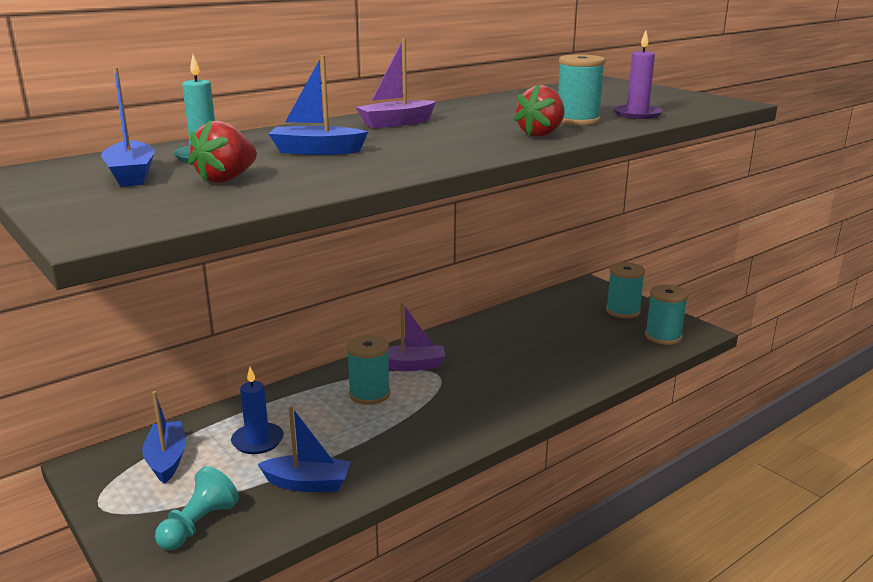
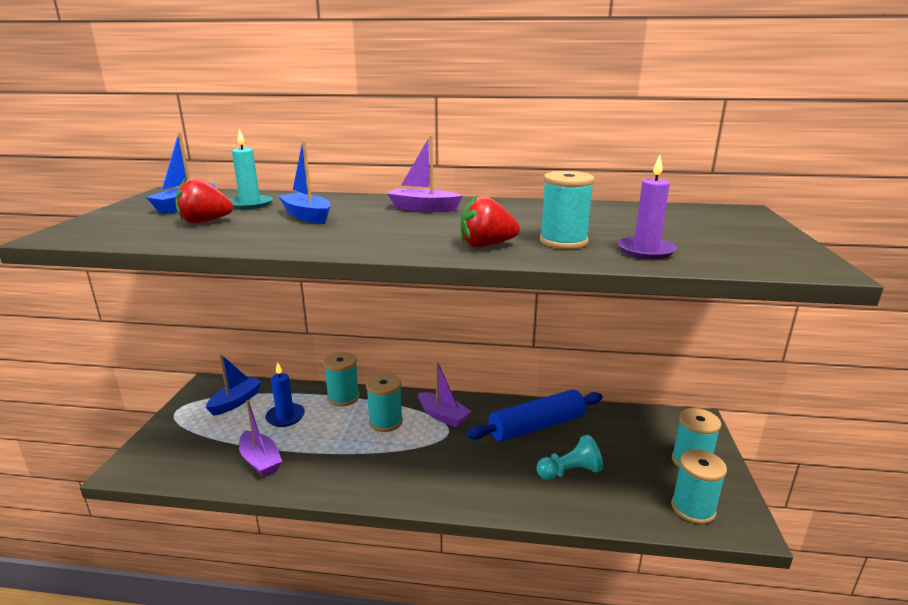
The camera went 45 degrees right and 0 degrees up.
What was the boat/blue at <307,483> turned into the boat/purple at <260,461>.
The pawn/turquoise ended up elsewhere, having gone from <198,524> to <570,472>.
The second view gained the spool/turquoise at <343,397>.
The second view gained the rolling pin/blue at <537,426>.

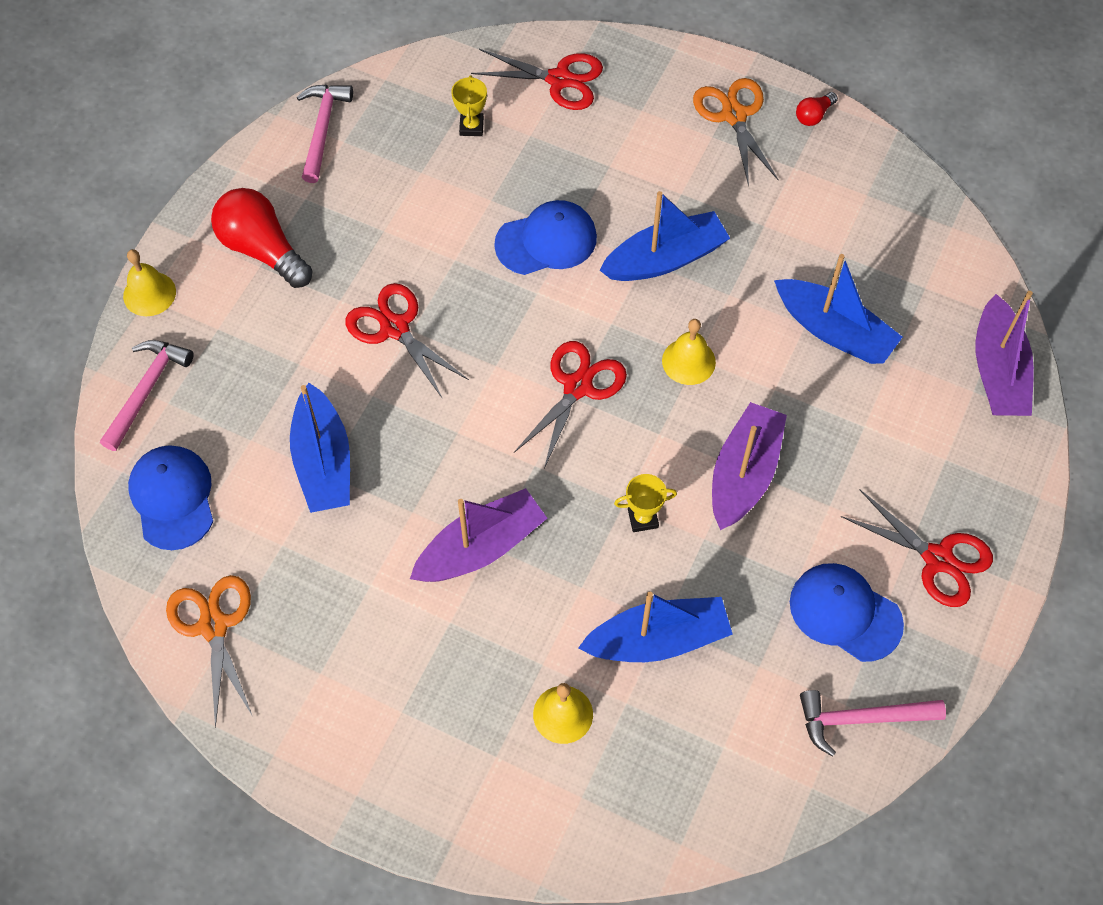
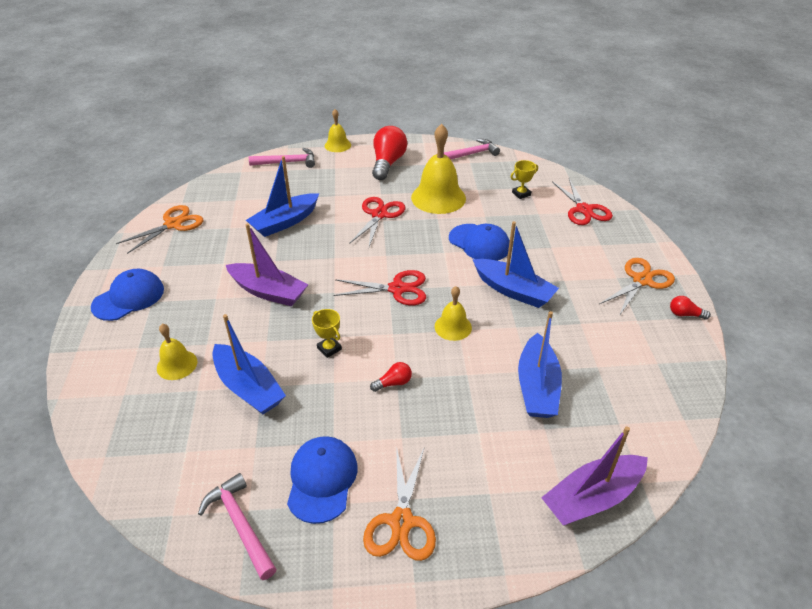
The camera went 60 degrees right and 20 degrees down.
Where the boat/purple stood at <744,474>, the light bulb/red came to stand at <393,383>.
The cap/blue ended up elsewhere, having gone from <172,498> to <128,298>.
What was the scissors/red at <937,559> turned into the scissors/orange at <401,522>.
The second view gained the bell/yellow at <438,197>.

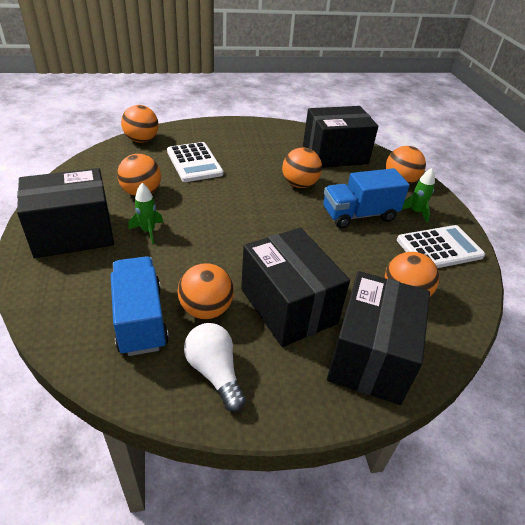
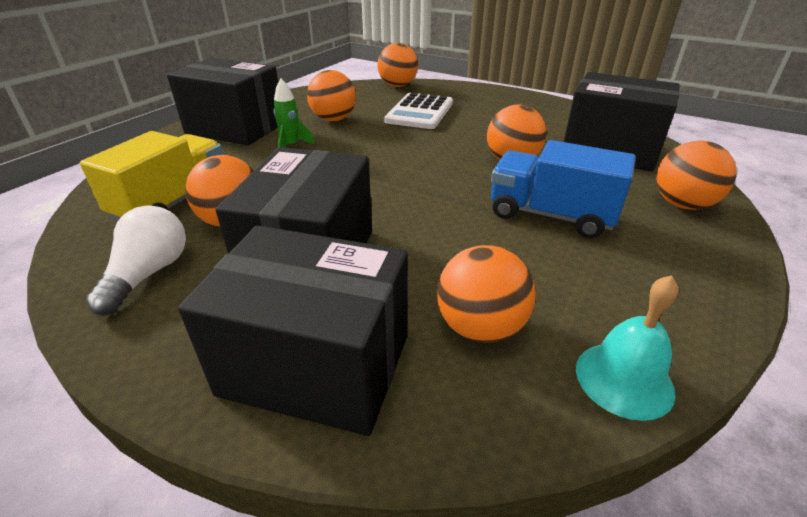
The camera went 45 degrees right and 5 degrees down.
The second view lost the rocket/green at <415,212>.
The second view lost the calculator/white at <439,248>.
What was the truck/blue at <140,319> turned into the truck/yellow at <173,202>.
The box/black at <370,356> ended up facing another way, 45 degrees clockwise from before.
The second view gained the bell/turquoise at <624,379>.

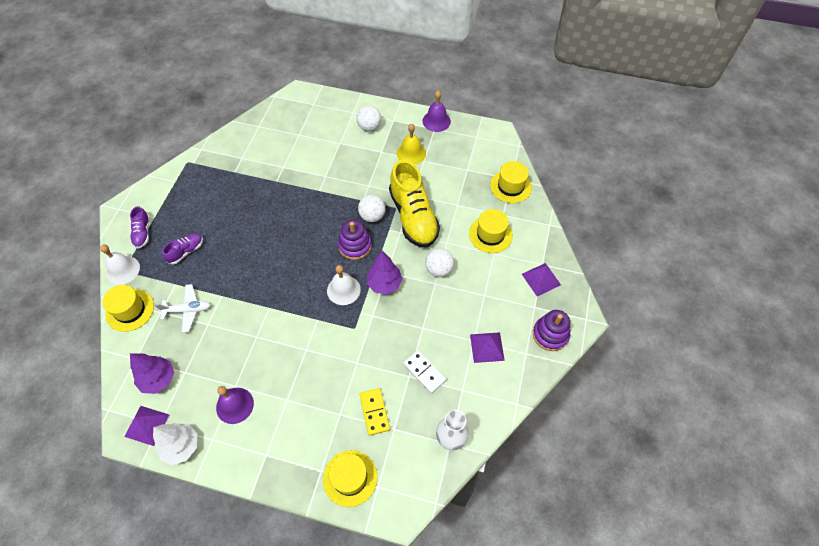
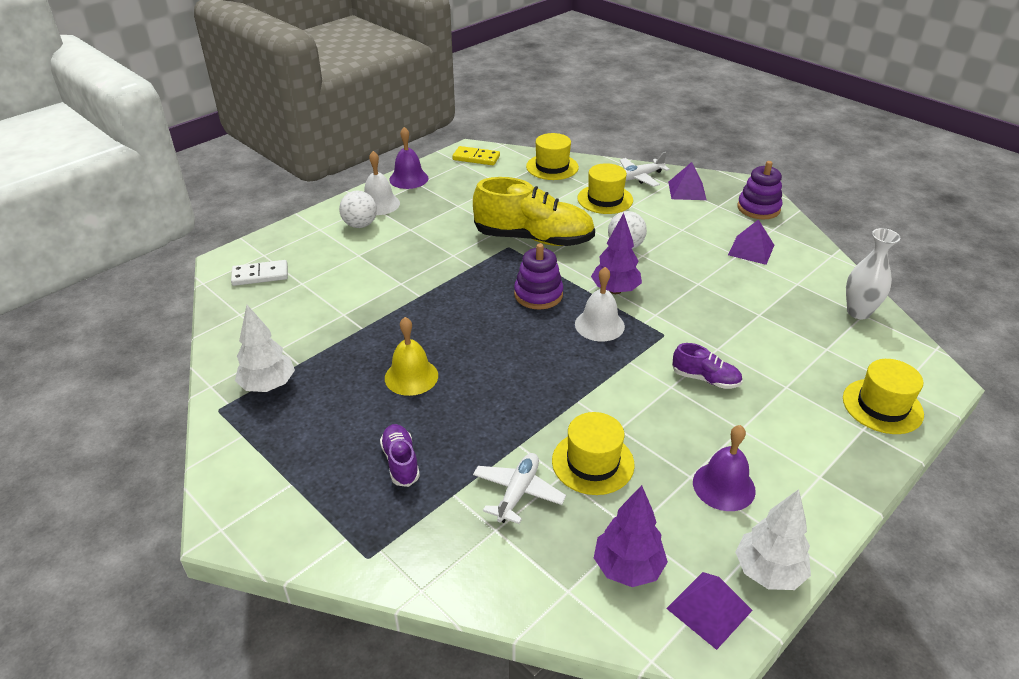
The camera went 60 degrees left and 20 degrees down.
The bell/yellow ended up elsewhere, having gone from <411,153> to <411,376>.
The second view lost the ball/white at <372,216>.
The shoe/purple ended up elsewhere, having gone from <142,233> to <705,379>.
The bell/white ended up elsewhere, having gone from <123,270> to <379,204>.
The hat/yellow ended up elsewhere, having gone from <130,310> to <592,462>.
The domino/white ended up elsewhere, having gone from <424,372> to <260,275>.
The domino/yellow ended up elsewhere, having gone from <374,412> to <476,158>.
The second view gained the plane/white at <639,177>.
The second view gained the tree/white at <268,386>.

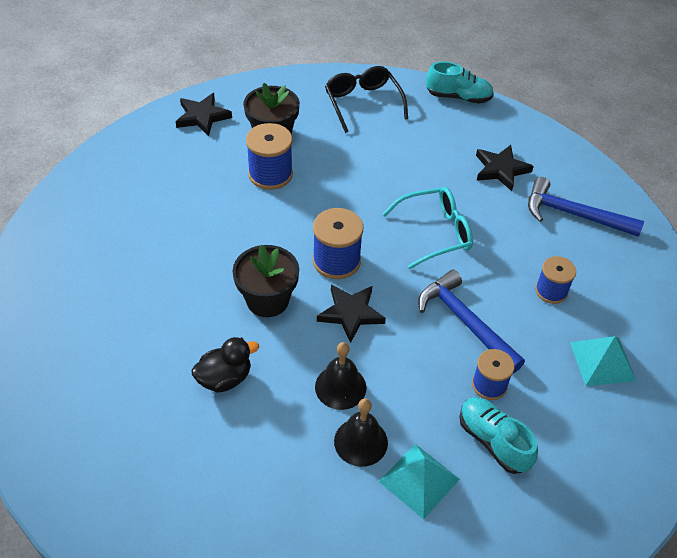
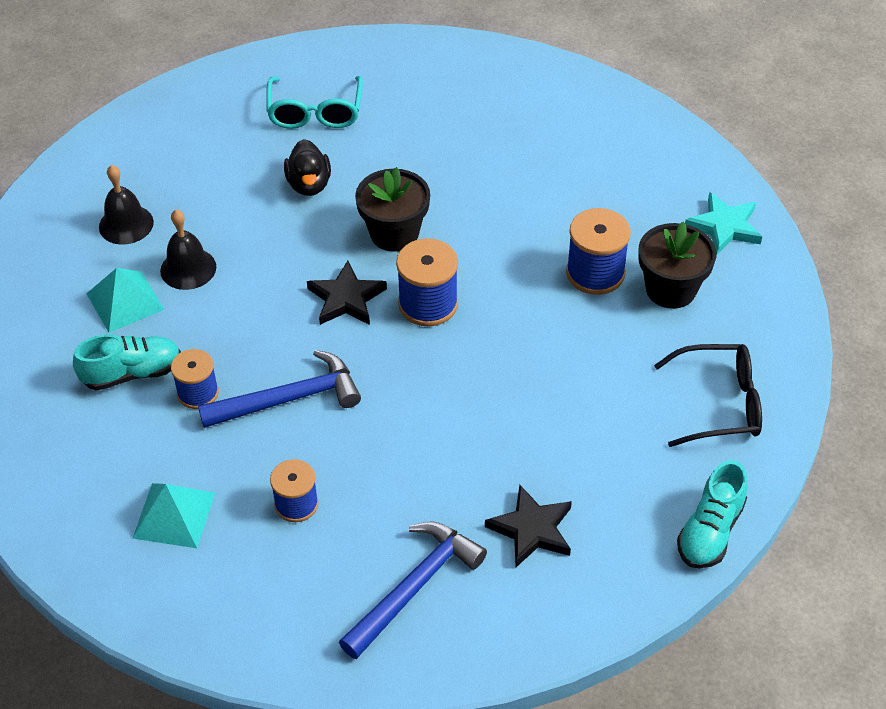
The camera went 110 degrees right and 0 degrees up.
What was the star/black at <202,116> turned into the star/turquoise at <724,227>.
The glasses/turquoise ended up elsewhere, having gone from <435,232> to <315,112>.
The bell/black ended up elsewhere, having gone from <340,387> to <126,224>.

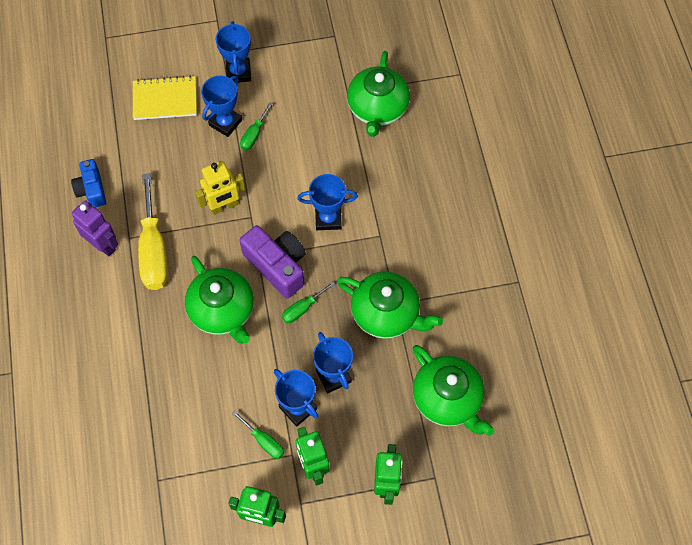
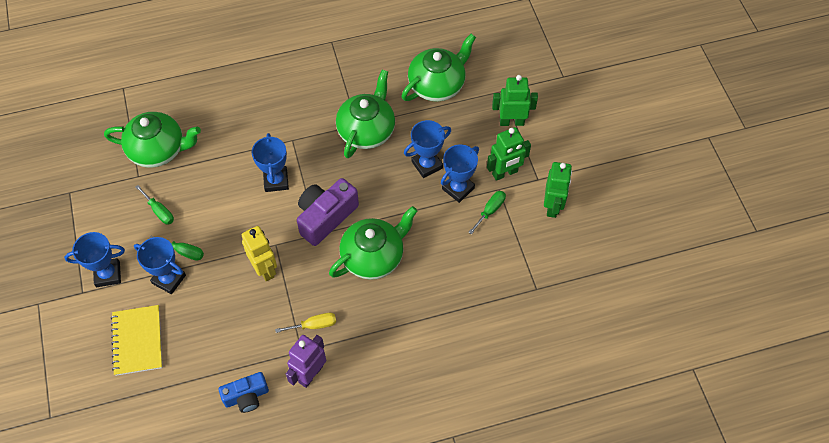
The camera went 95 degrees left and 5 degrees down.
The size of the screwdriver/yellow at <154,250> changed by a factor of 0.49.
The screwdriver/green ended up elsewhere, having gone from <302,308> to <159,211>.

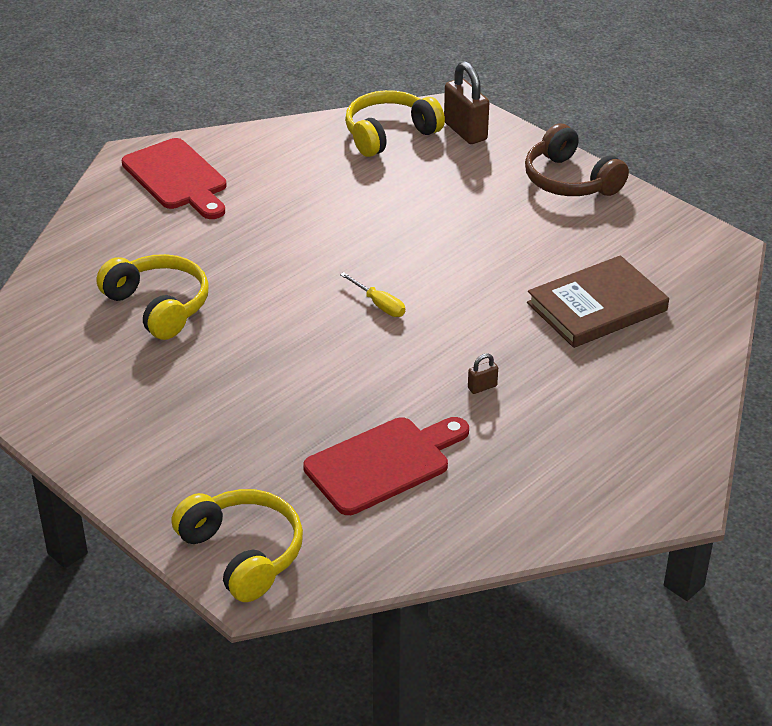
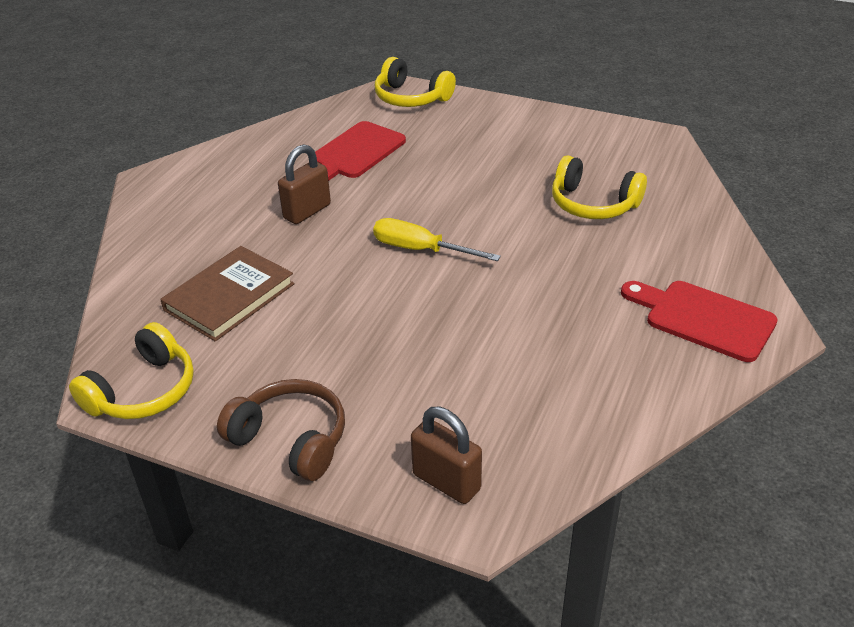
The camera went 160 degrees right and 0 degrees up.
The headphones/yellow ended up elsewhere, having gone from <389,134> to <143,391>.
The size of the screwdriver/yellow at <379,304> changed by a factor of 1.71.
The size of the padlock/brown at <482,387> changed by a factor of 2.18.

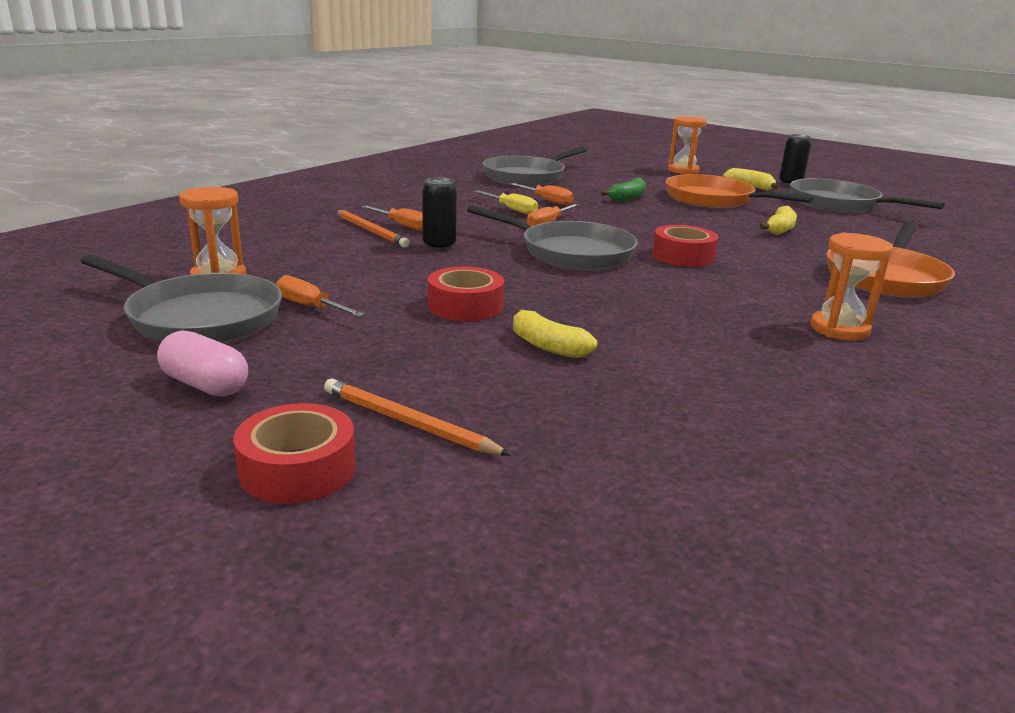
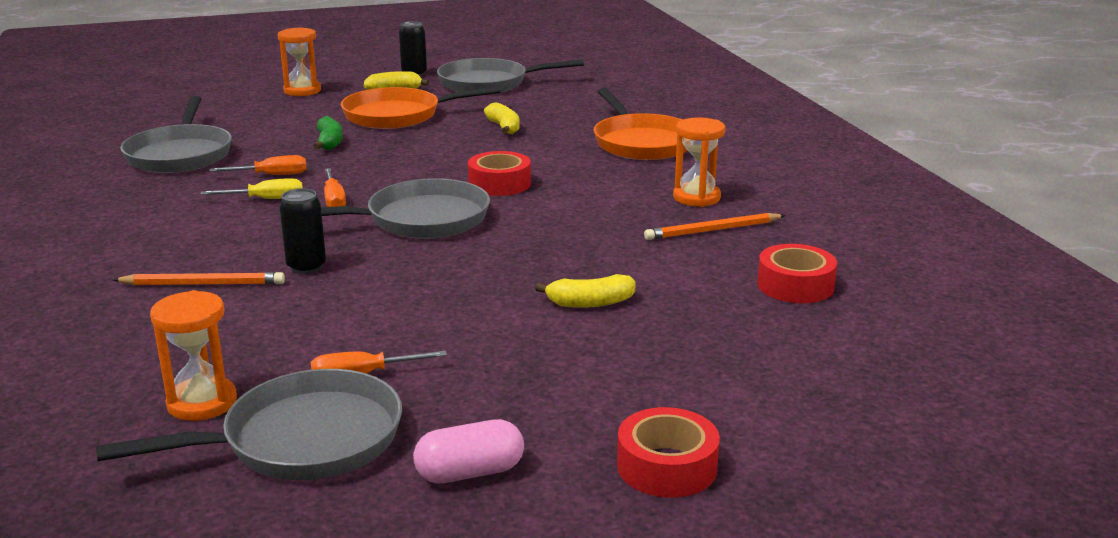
The camera went 50 degrees left and 0 degrees up.
The second view lost the screwdriver/orange at <403,226>.
The tape/red ended up elsewhere, having gone from <465,306> to <795,285>.
The pencil/orange ended up elsewhere, having gone from <408,423> to <713,230>.

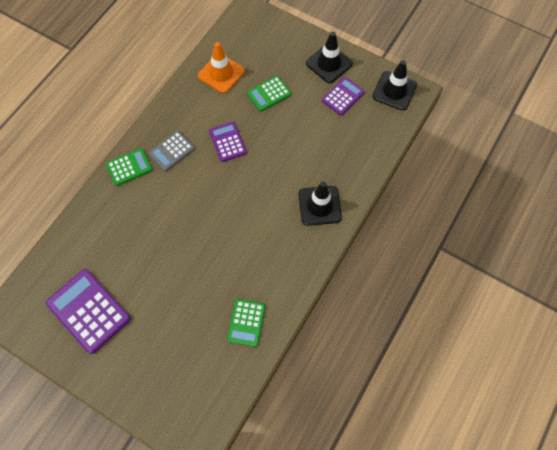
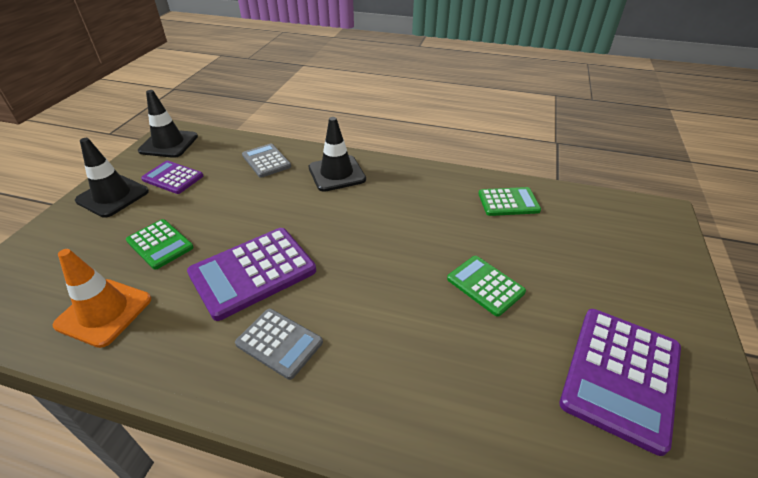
The camera went 105 degrees left and 25 degrees down.
The size of the calculator/purple at <227,142> changed by a factor of 1.69.
The calculator/green ended up elsewhere, having gone from <129,167> to <485,285>.
The second view gained the calculator/grey at <266,161>.

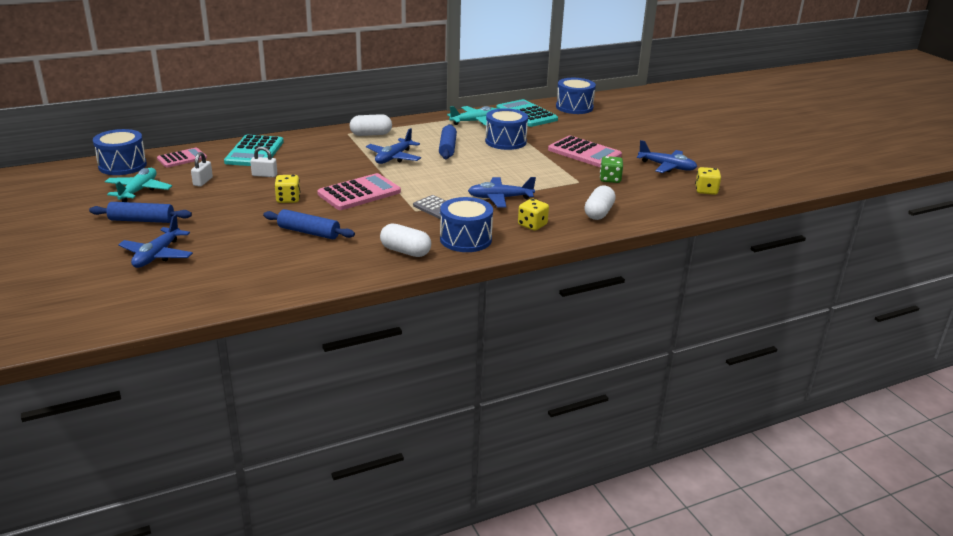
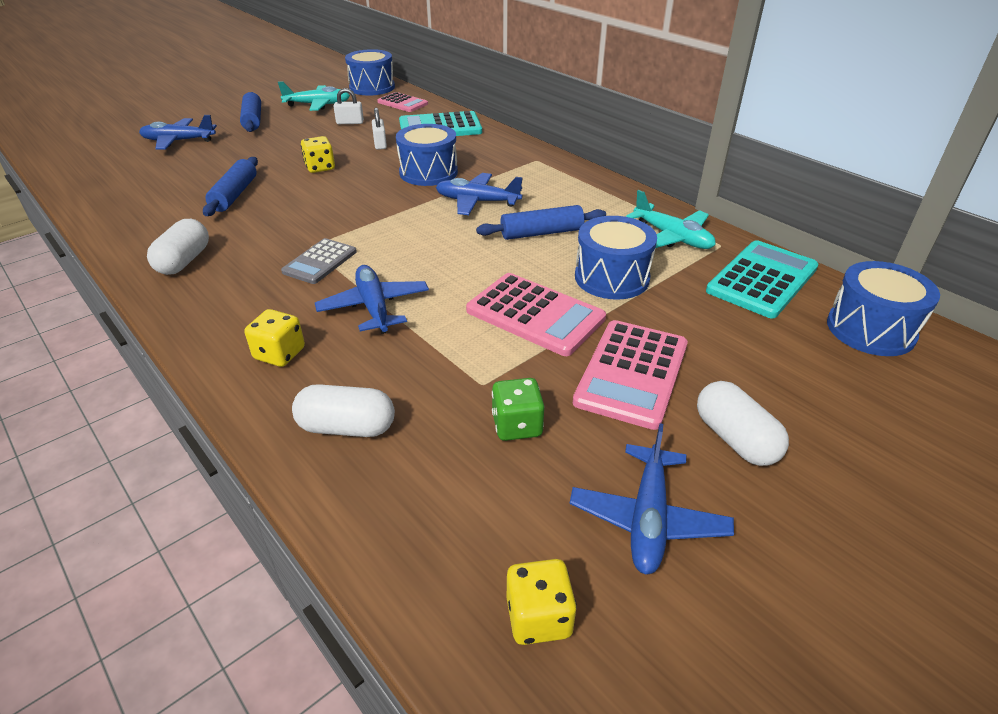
The camera went 75 degrees right and 10 degrees up.
The capsule/white ended up elsewhere, having gone from <371,134> to <735,439>.
The calculator/pink ended up elsewhere, having gone from <359,193> to <535,315>.
The drum/blue ended up elsewhere, having gone from <465,239> to <428,172>.

